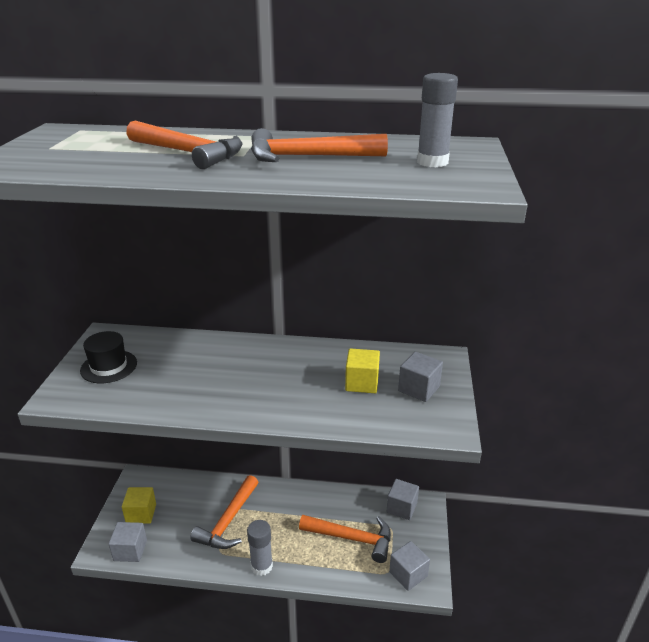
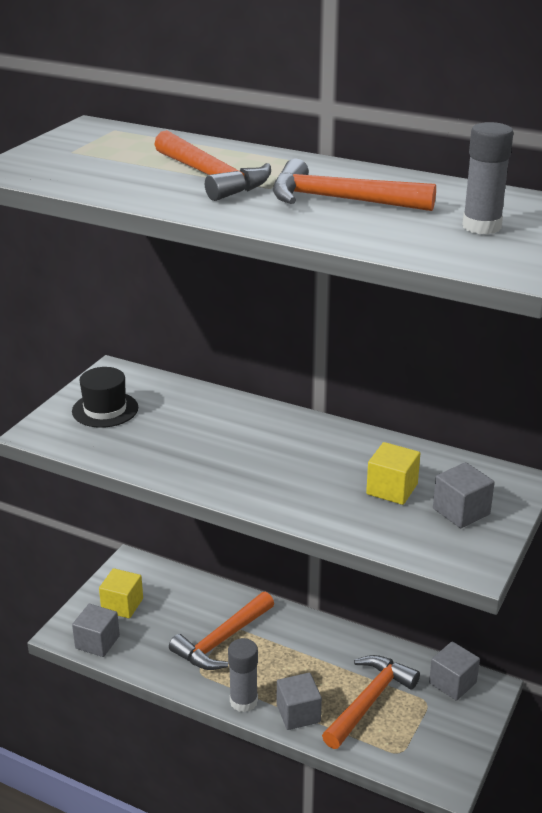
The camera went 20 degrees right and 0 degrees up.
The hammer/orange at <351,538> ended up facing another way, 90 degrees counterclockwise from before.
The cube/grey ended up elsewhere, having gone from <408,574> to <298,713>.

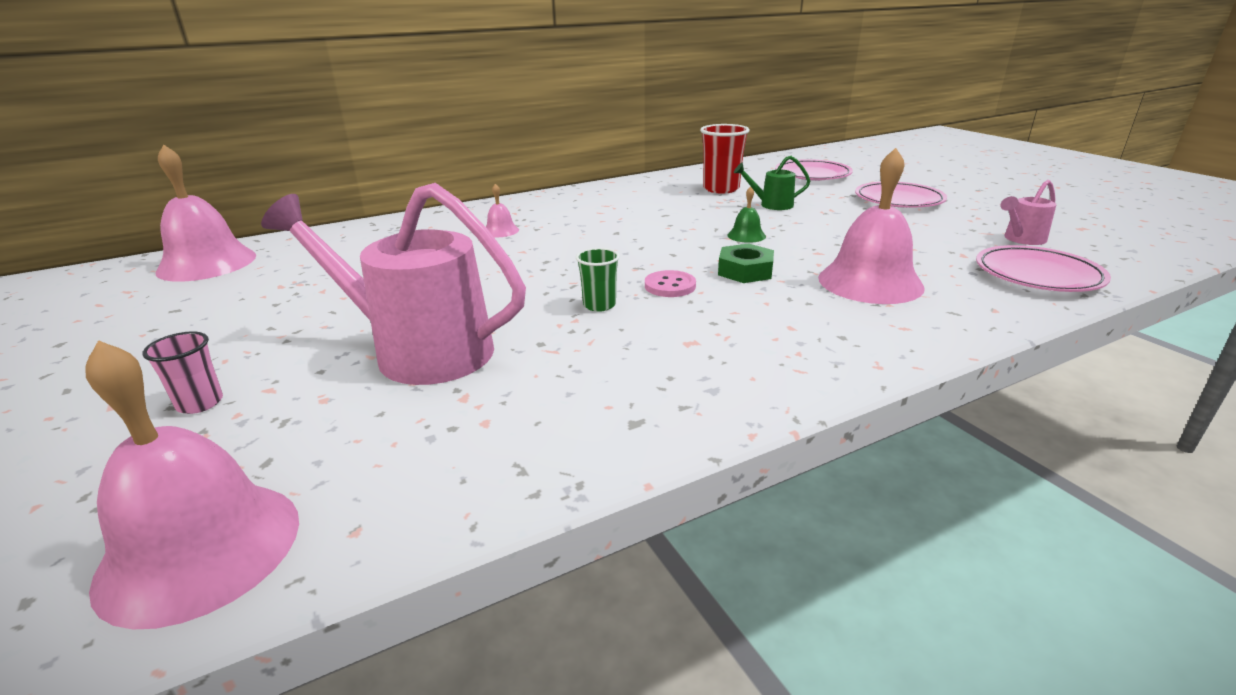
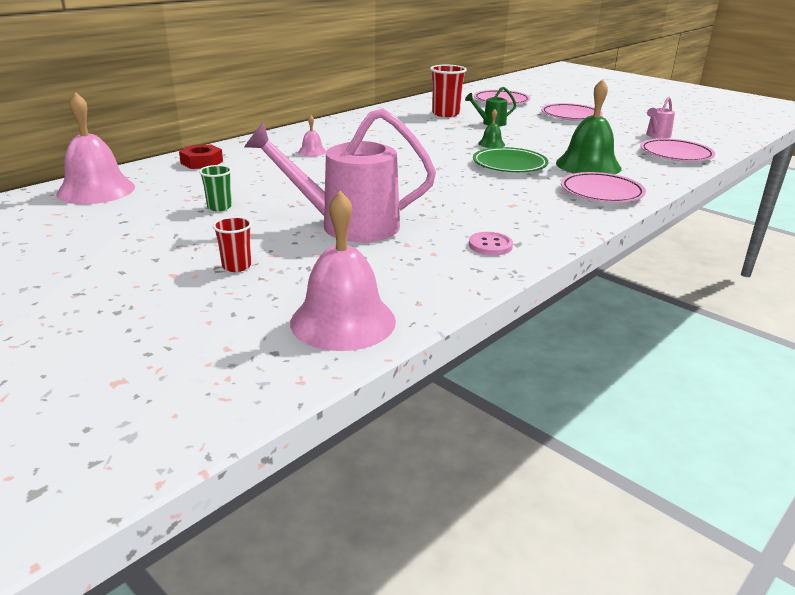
The camera went 20 degrees left and 0 degrees up.
What was the bell/pink at <870,282> turned into the bell/green at <588,165>.
Where the nut/green stood at <745,271>, the plate/green came to stand at <509,165>.
The cup/green ended up elsewhere, having gone from <599,305> to <219,207>.
The button/pink ended up elsewhere, having gone from <670,286> to <490,245>.
What was the cup/pink at <200,403> turned into the cup/red at <236,266>.
The second view gained the nut/red at <202,162>.
The second view gained the plate/pink at <601,192>.

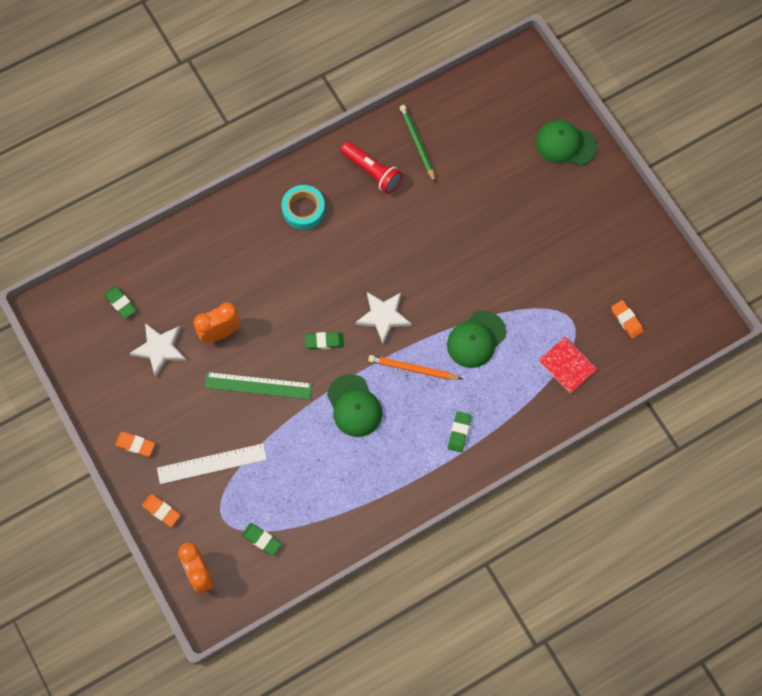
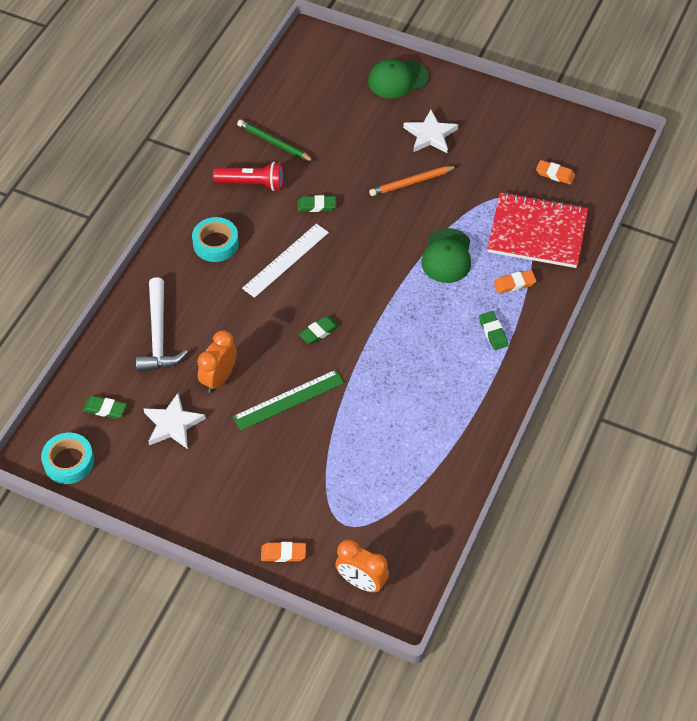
The camera went 35 degrees left and 15 degrees down.
The star/white ended up elsewhere, having gone from <383,316> to <430,135>.
The size of the notebook/red at <567,365> changed by a factor of 1.92.
The pencil/orange ended up elsewhere, having gone from <412,368> to <411,182>.
The second view lost the cap/green at <354,406>.
The eraser/orange ended up elsewhere, having gone from <135,445> to <514,283>.
The ruler/white ended up elsewhere, having gone from <212,463> to <286,260>.
The eraser/green ended up elsewhere, having gone from <262,540> to <316,206>.
The second view gained the hammer/white at <158,335>.
The second view gained the tape/turquoise at <69,462>.

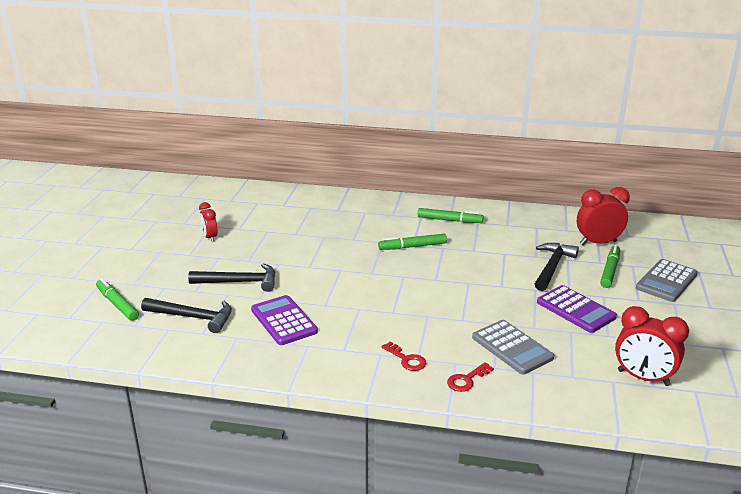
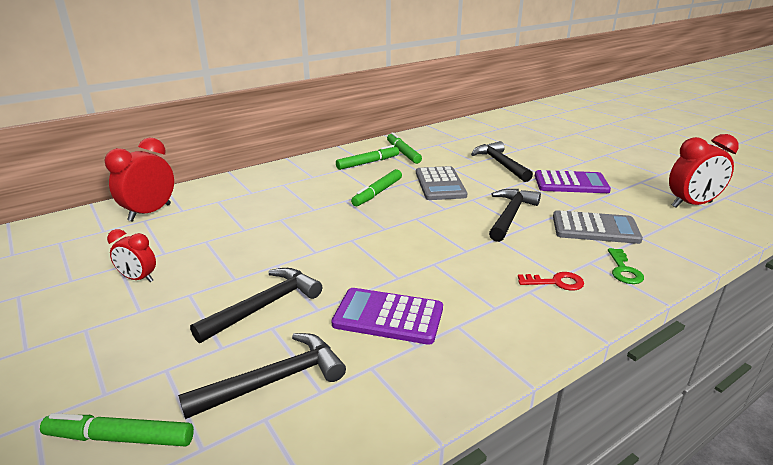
The camera went 45 degrees left and 0 degrees up.
The clock/red ended up elsewhere, having gone from <598,243> to <150,213>.
The marker/green ended up elsewhere, having gone from <610,271> to <403,153>.
The calculator/grey ended up elsewhere, having gone from <666,281> to <440,184>.
What was the key/red at <467,380> turned into the key/green at <623,270>.
The second view gained the hammer/black at <510,215>.

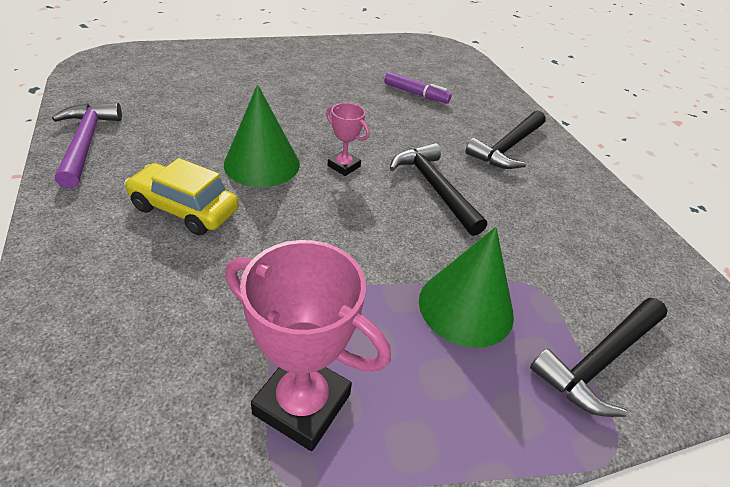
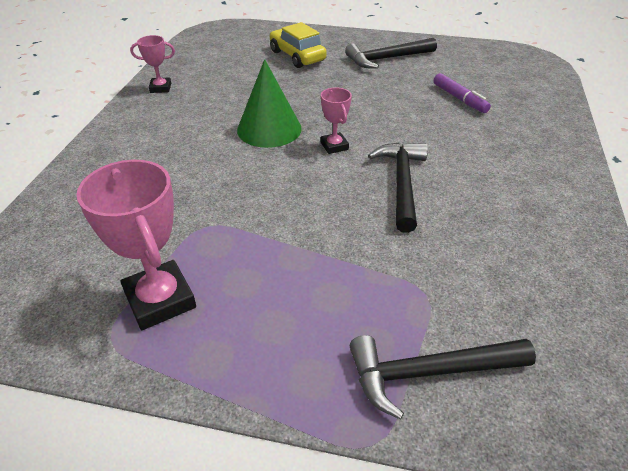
The camera went 35 degrees right and 0 degrees up.
Where the hammer/purple stood at <86,143>, the trophy/pink came to stand at <160,88>.
The hammer/black ended up elsewhere, having gone from <508,147> to <387,59>.
The car/yellow ended up elsewhere, having gone from <184,209> to <297,56>.
The second view lost the cone/green at <466,307>.

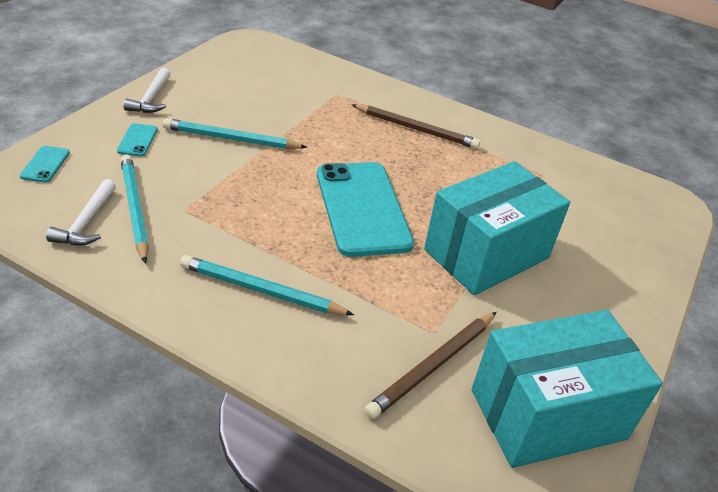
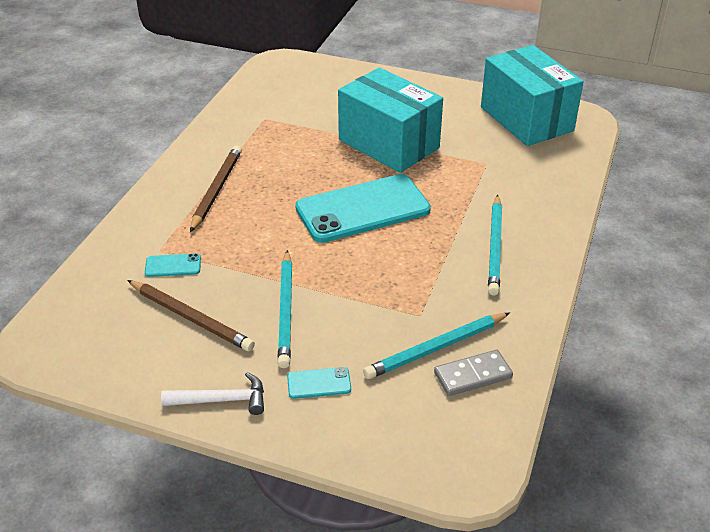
The camera went 95 degrees left and 0 degrees up.
The phone/turquoise ended up elsewhere, having gone from <45,164> to <173,266>.
Where the hammer/white stood at <86,222>, the domino/grey came to stand at <472,375>.
The pencil/brown ended up elsewhere, having gone from <433,366> to <191,318>.

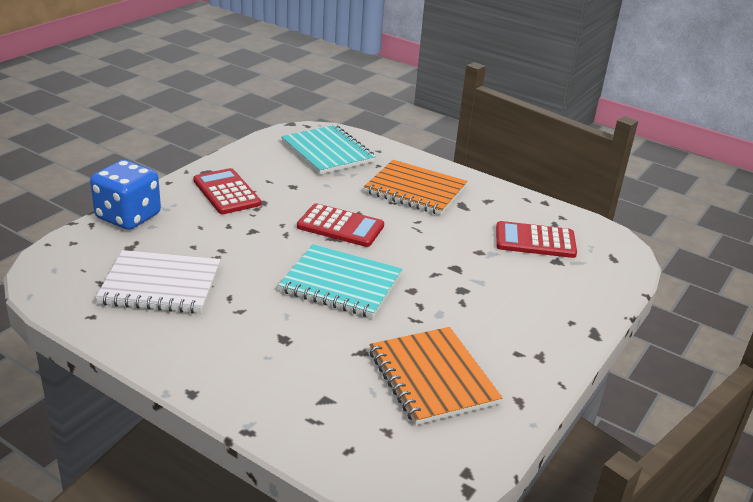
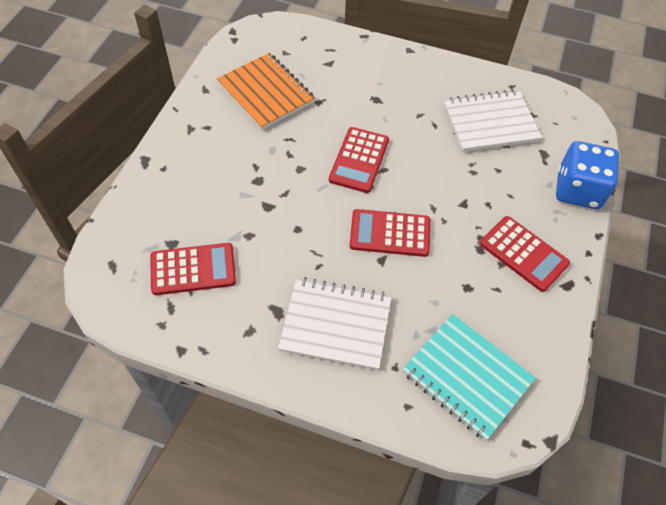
The camera went 165 degrees right and 25 degrees up.
What was the notebook/orange at <415,190> turned into the notebook/white at <336,324>.
Where the notebook/turquoise stood at <341,284>, the calculator/red came to stand at <359,160>.

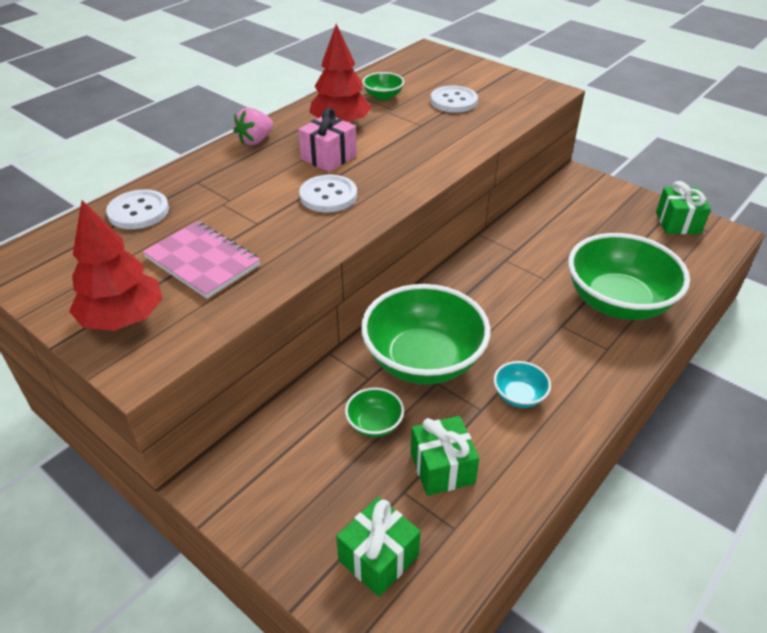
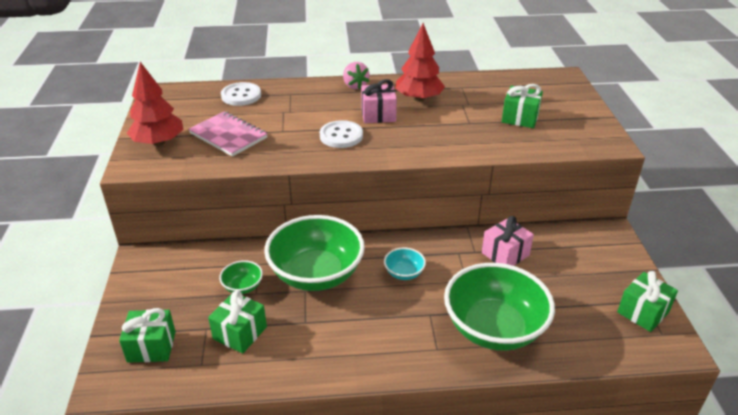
The camera went 45 degrees right and 5 degrees down.
The second view lost the bowl/green at <383,96>.
Where the button/white stood at <453,101>, the gift/green came to stand at <520,118>.
The strawberry/pink at <255,140> ended up facing another way, 105 degrees counterclockwise from before.
The notebook/pink at <202,261> ended up facing another way, 45 degrees counterclockwise from before.
The bowl/turquoise ended up elsewhere, having gone from <519,396> to <404,273>.
The second view gained the gift/pink at <505,254>.

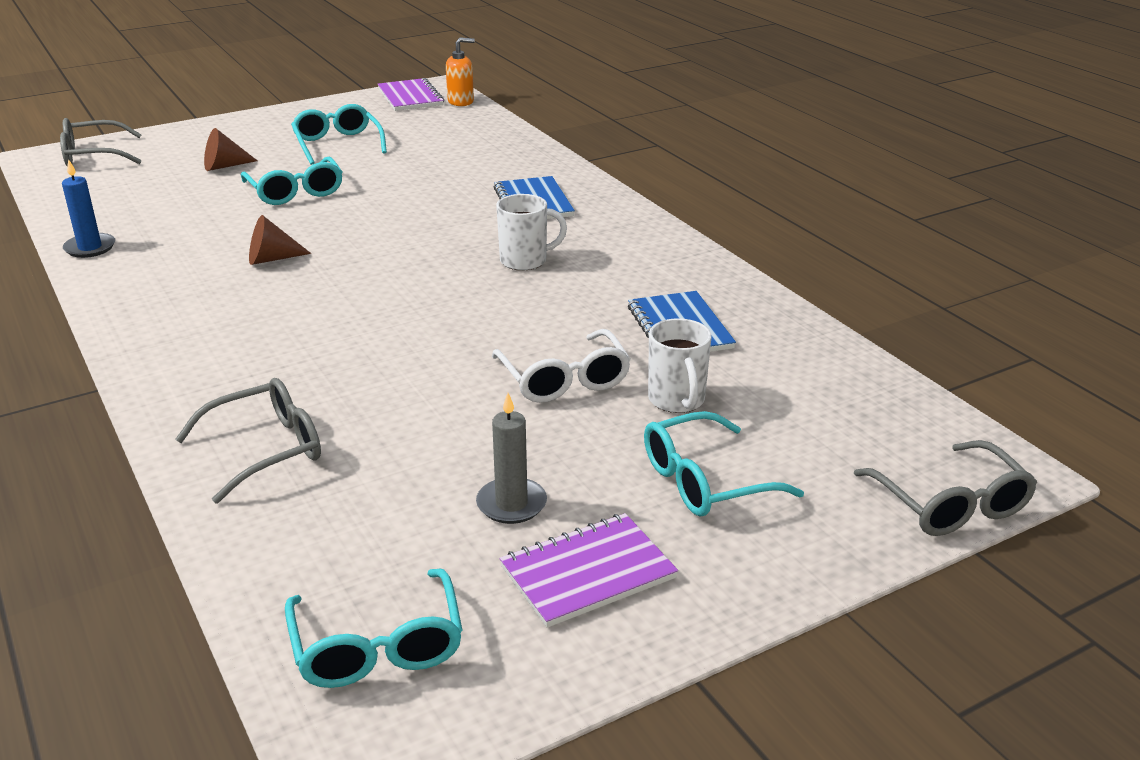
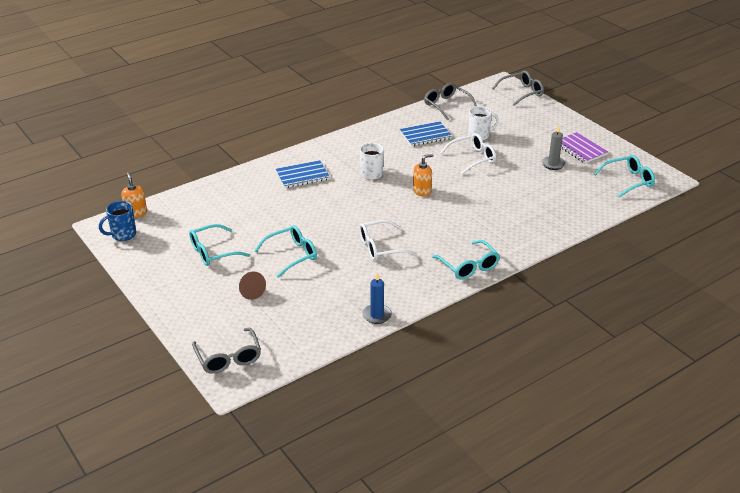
The camera went 95 degrees left and 5 degrees up.
Where the notebook/purple stood at <410,97>, the mug/blue came to stand at <123,235>.
Where the cone/brown stood at <272,259>, the glasses/white came to stand at <380,247>.
The glasses/grey ended up elsewhere, having gone from <266,449> to <446,105>.
The glasses/turquoise ended up elsewhere, having gone from <704,481> to <469,266>.
The second view gained the soap dispenser/orange at <422,191>.

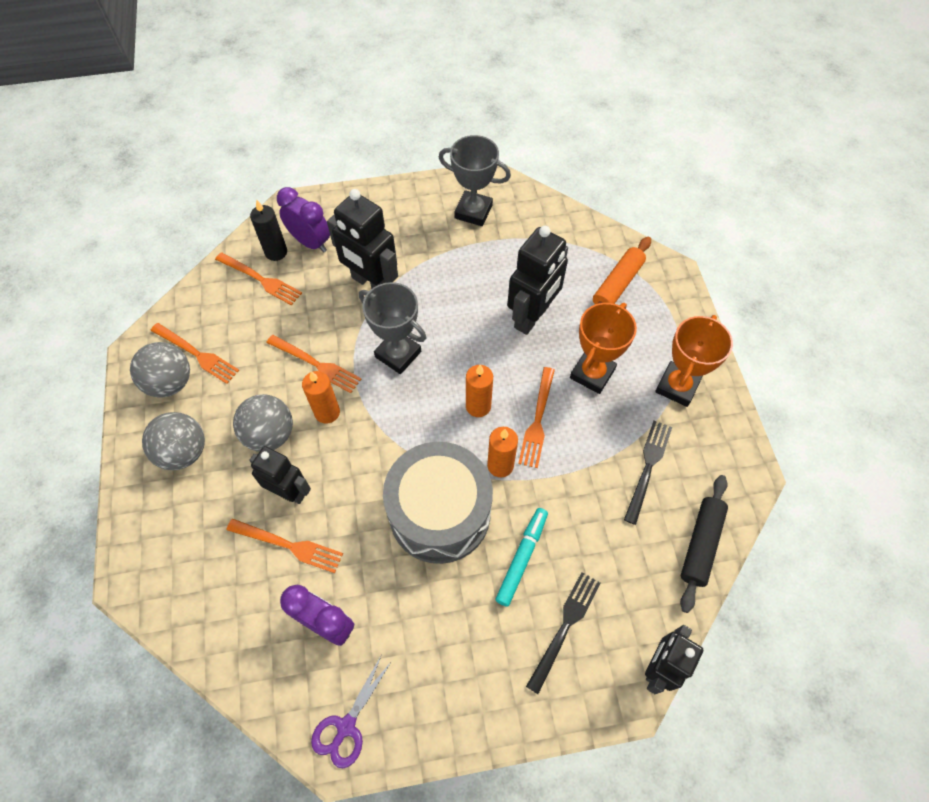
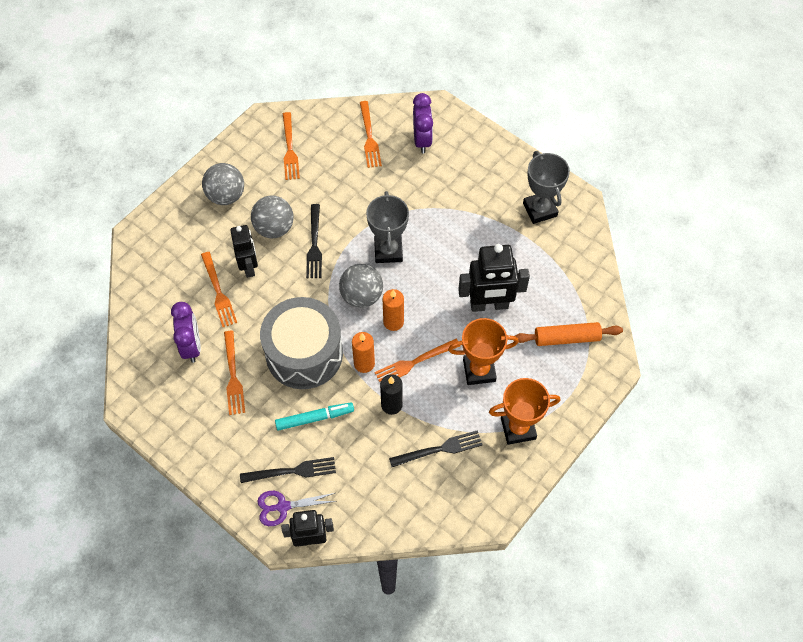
The camera went 50 degrees right and 0 degrees up.
The second view lost the robot/black at <371,284>.
The candle/black ended up elsewhere, having gone from <276,252> to <391,405>.
The fork/orange ended up elsewhere, having gone from <317,365> to <233,376>.
The ball/grey ended up elsewhere, having gone from <170,383> to <361,296>.
Where the candle/orange stood at <327,412>, the fork/black came to stand at <314,245>.
The second view lost the rolling pin/black at <700,544>.
The scissors/purple ended up elsewhere, having gone from <346,726> to <283,506>.

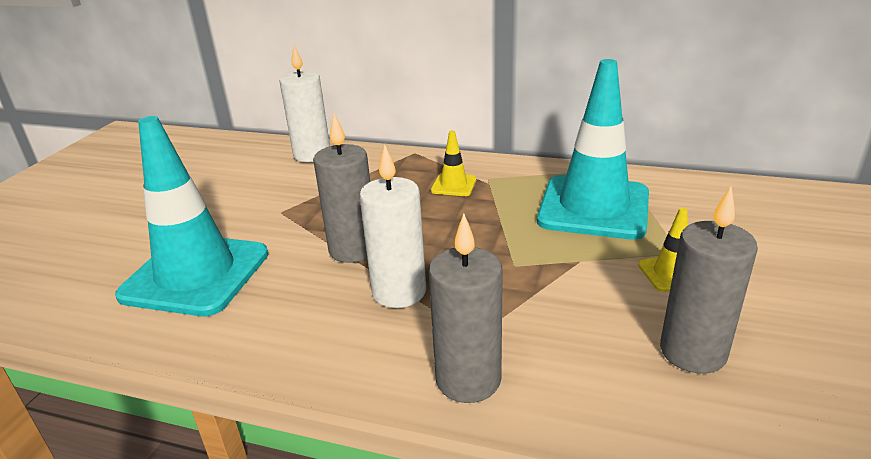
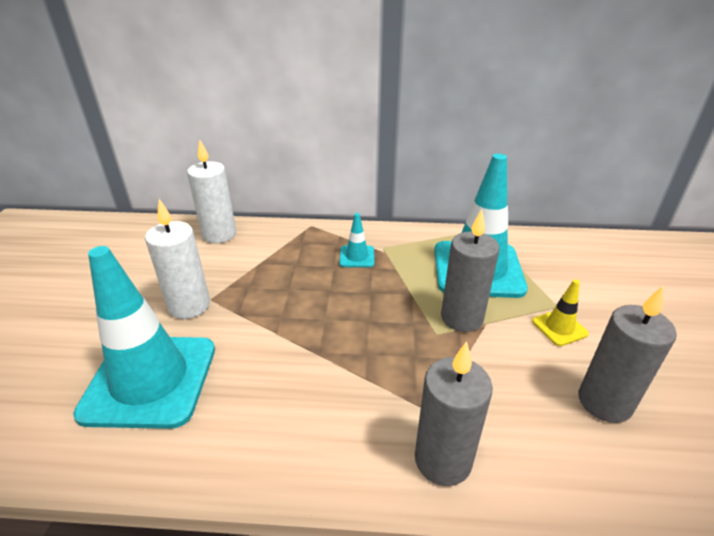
The camera went 15 degrees left and 5 degrees up.
The candle/grey ended up elsewhere, having gone from <353,250> to <462,318>.
What was the traffic cone/yellow at <453,185> turned into the traffic cone/turquoise at <357,257>.
The candle/white ended up elsewhere, having gone from <399,292> to <189,306>.

